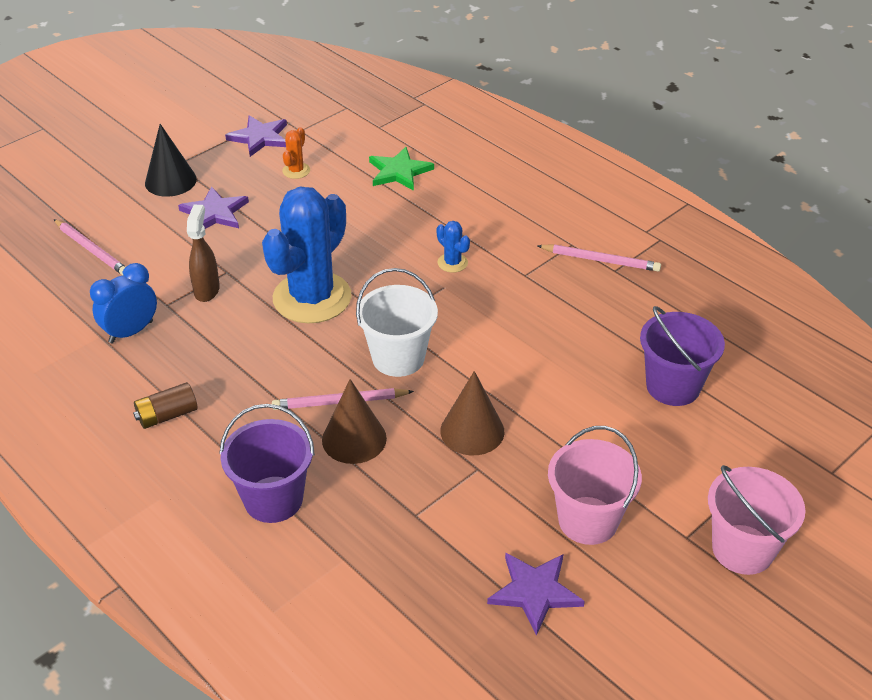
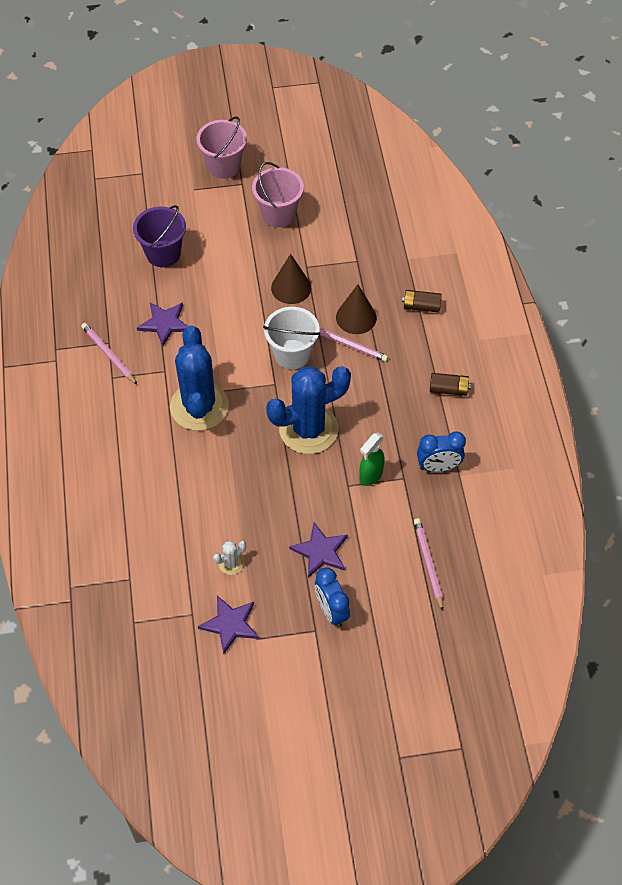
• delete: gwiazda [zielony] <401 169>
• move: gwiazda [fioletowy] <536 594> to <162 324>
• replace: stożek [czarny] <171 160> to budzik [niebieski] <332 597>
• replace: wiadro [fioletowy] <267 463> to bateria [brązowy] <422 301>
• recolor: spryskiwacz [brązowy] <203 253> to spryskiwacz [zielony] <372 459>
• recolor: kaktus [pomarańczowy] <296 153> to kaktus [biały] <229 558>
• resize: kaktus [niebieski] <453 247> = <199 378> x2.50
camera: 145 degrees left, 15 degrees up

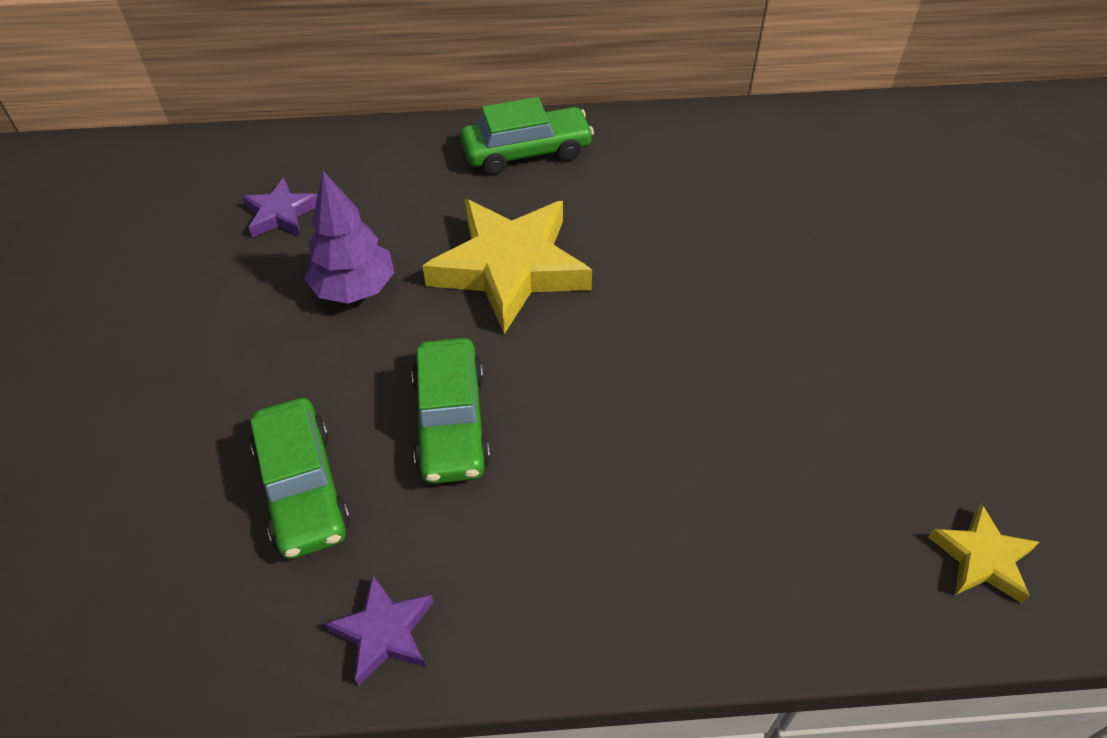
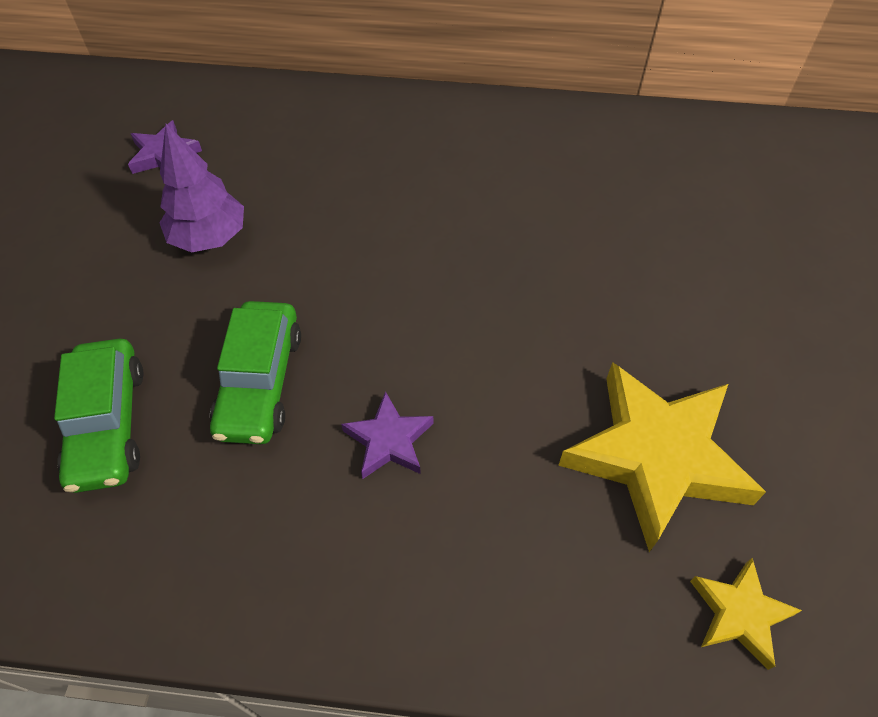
• delete: samochód [zielony] <527 136>
• move: gwiazda [fioletowy] <379 630> to <387 435>
• move: gwiazda [żółty] <507 266> to <662 457>
camera: 10 degrees right, 5 degrees up

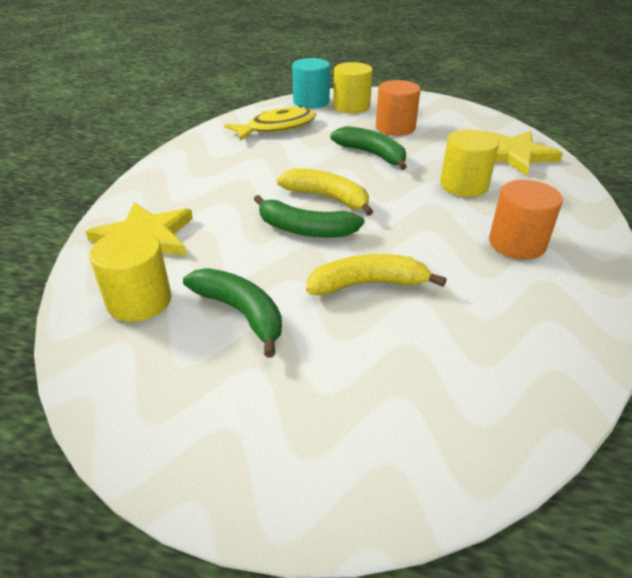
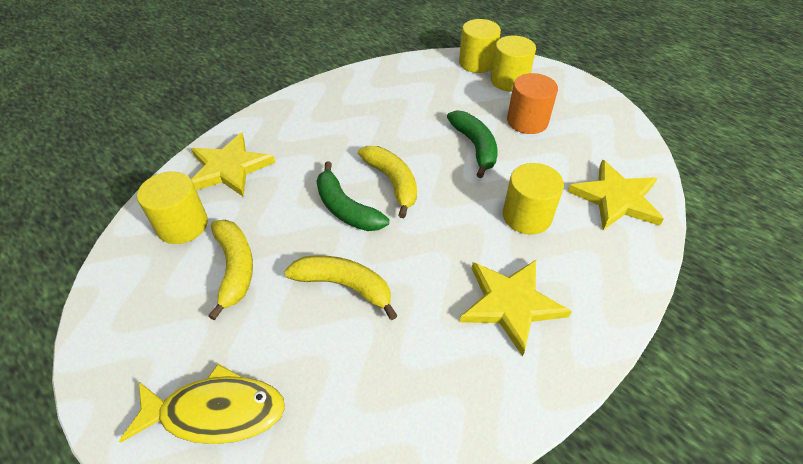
• move: ryba [żółty] <270 123> to <202 404>
• replace: walec [pomarańczowy] <526 219> to gwiazda [żółty] <516 308>
• recolor: banan [zielony] <232 313> to banan [żółty] <230 270>
• recolor: walec [turkusowy] <311 83> to walec [żółty] <480 46>
camera: 30 degrees right, 10 degrees up

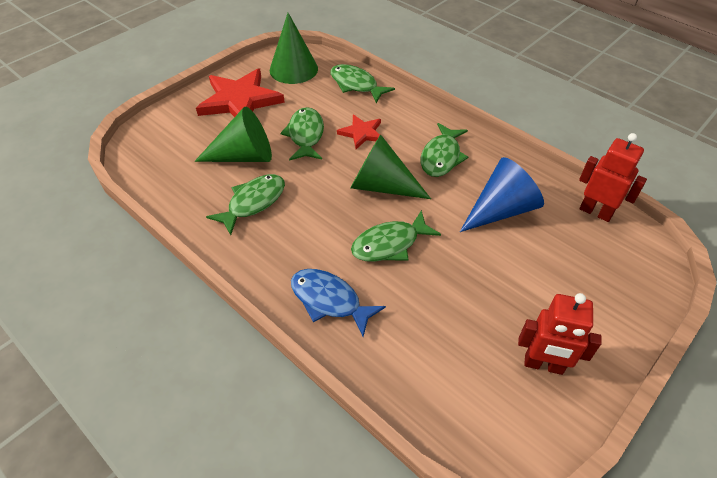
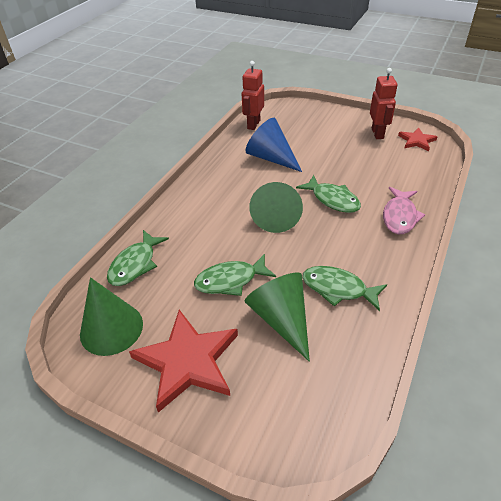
• delete: ryba [zielony] <444 150>
• move: gwiazda [czerwony] <359 132> to <417 139>
• recolor: ryba [niebieski] <338 303> to ryba [różowy] <404 210>
camera: 105 degrees left, 5 degrees down

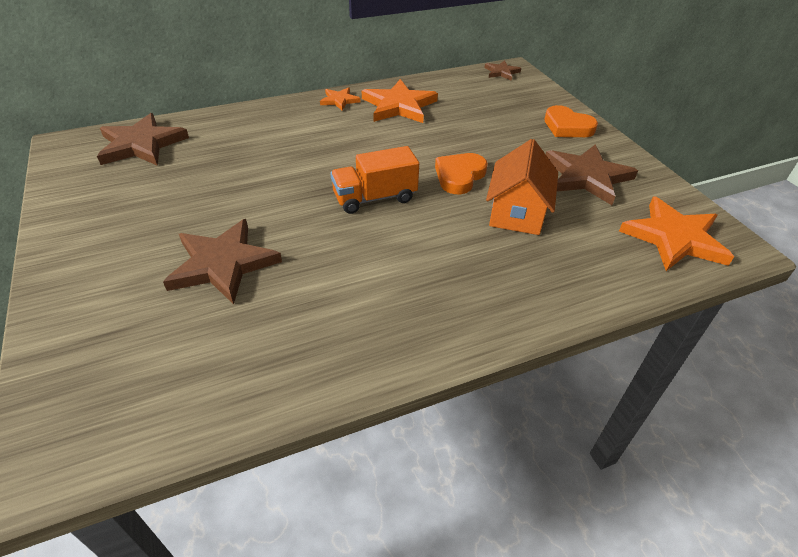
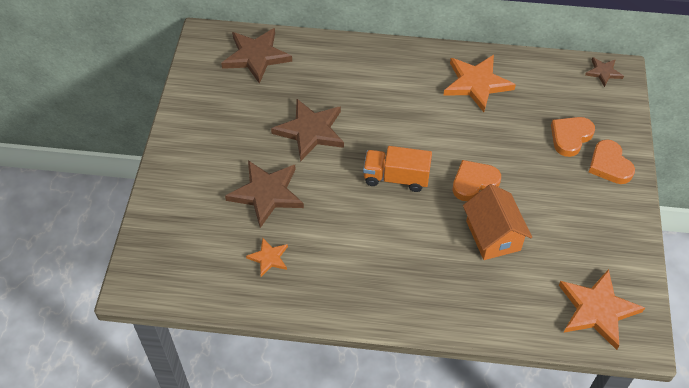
• insert: serce [pomarańczowy] <573 137>
• move: gwiazda [pomarańczowy] <340 99> to <267 257>
• move: gwiazda [brązowy] <592 174> to <307 130>
• rotate: domek [pomarańczowy] <522 187> = <497 222> 60 degrees counterclockwise
camera: 30 degrees right, 10 degrees up

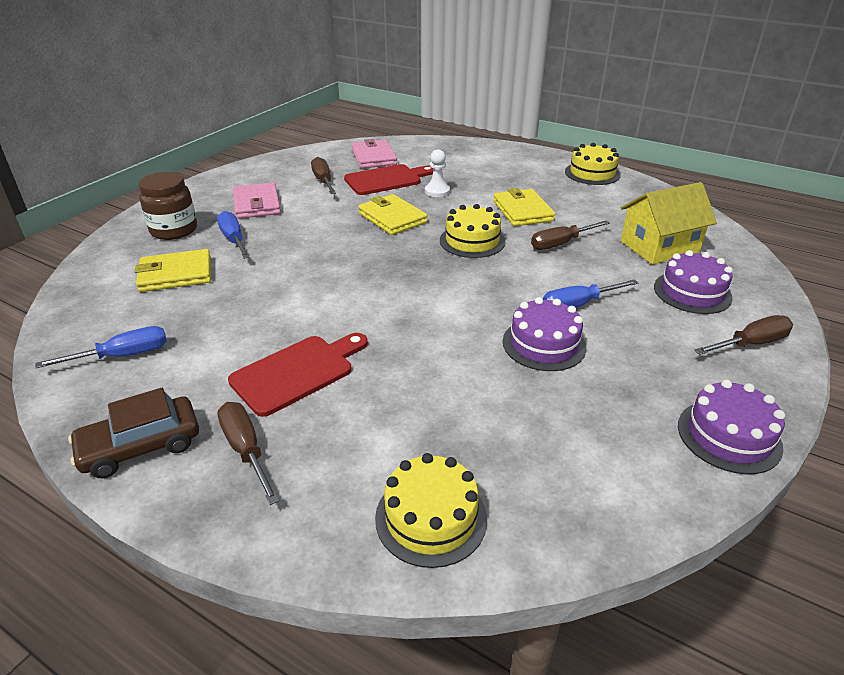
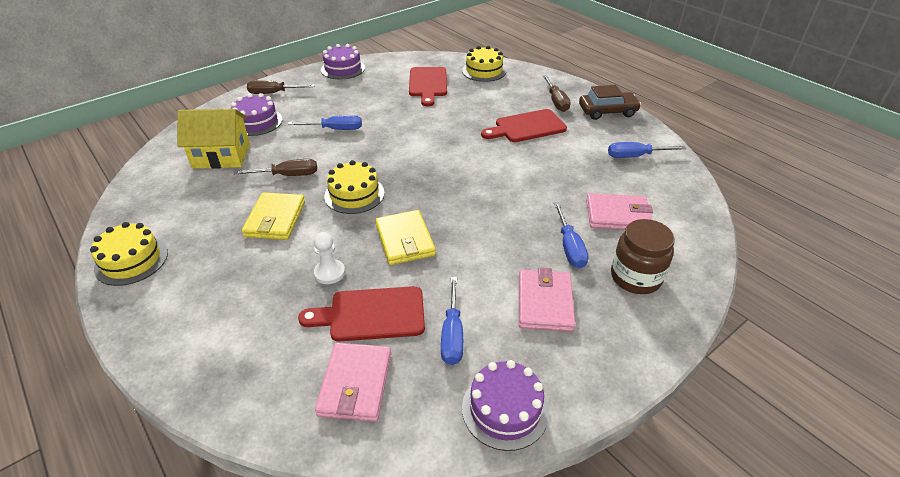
• insert: deska do krojenia [czerwony] <428 87>
• move: tort [fioletowy] <544 334> to <505 405>
• recolor: portfel [żółty] <173 270> to portfel [różowy] <619 211>
• recolor: śrubokręt [brązowy] <323 175> to śrubokręt [niebieski] <452 321>
camera: 160 degrees left, 5 degrees up

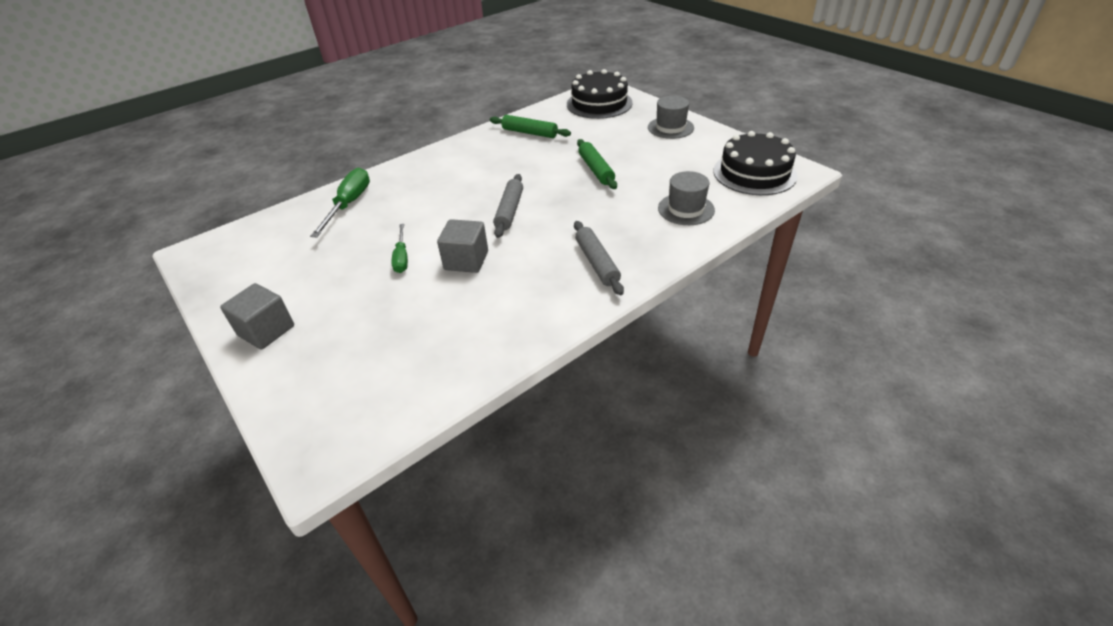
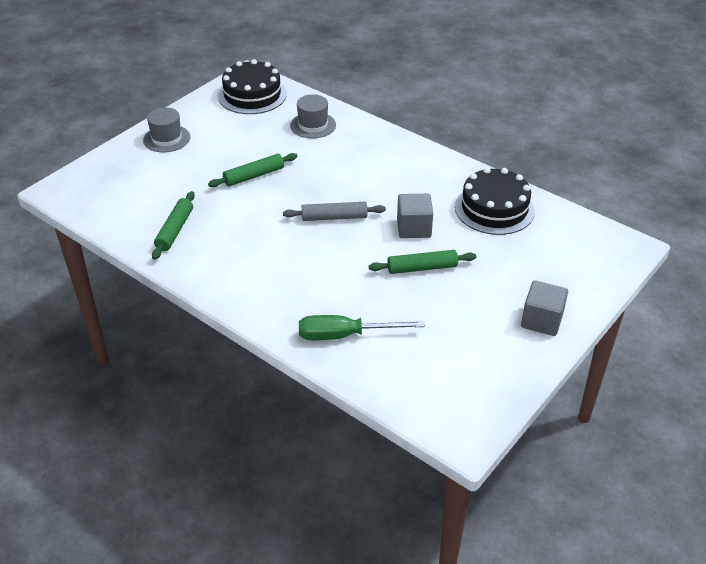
• delete: wałek do ciasta [szary] <599 258>
• move: tort [czarny] <600 94> to <495 201>
• replace: śrubokręt [zielony] <399 248> to wałek do ciasta [zielony] <422 262>
camera: 105 degrees left, 0 degrees up

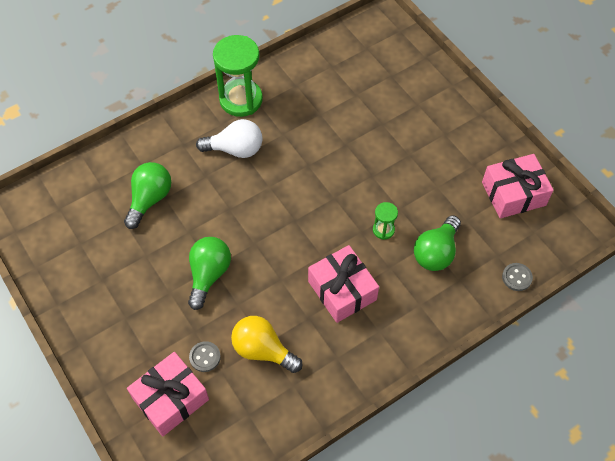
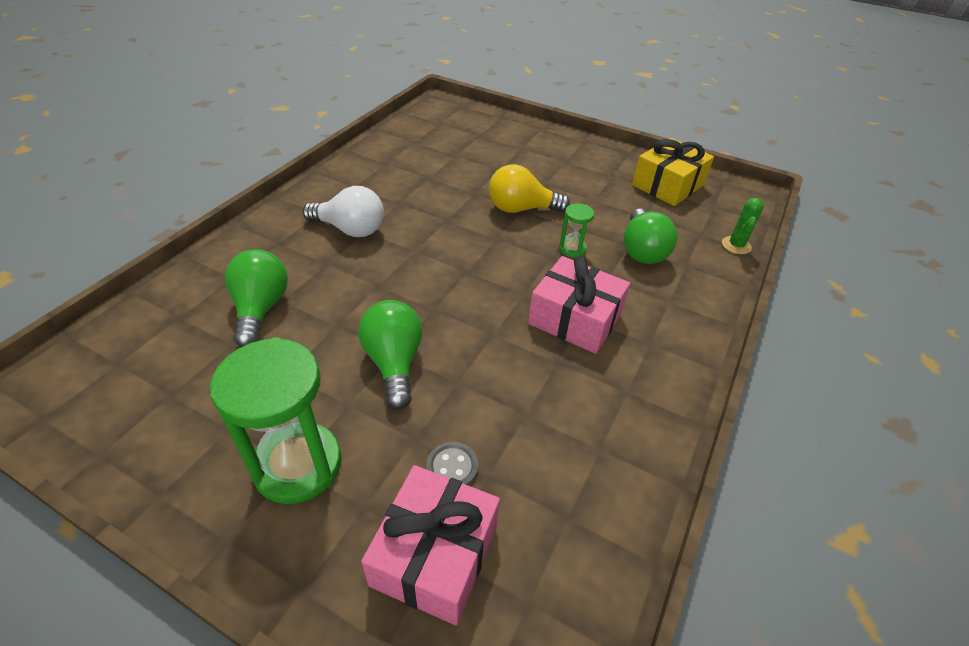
• move: klepsydra [zielony] <238 76> to <275 420>
• move: żarówka [żółty] <266 344> to <529 188>
• replace: guzik [szary] <517 277> to kaktus [zielony] <743 226>
• recolor: prezent [różowy] <518 186> to prezent [żółty] <673 172>
• rotate: żarówka [biały] <229 138> = <343 211> 45 degrees clockwise
camera: 30 degrees left, 15 degrees down

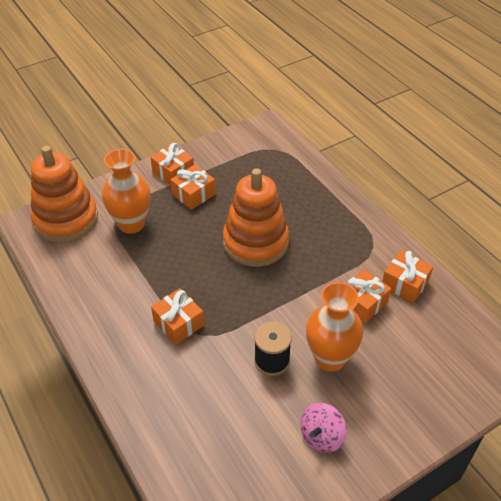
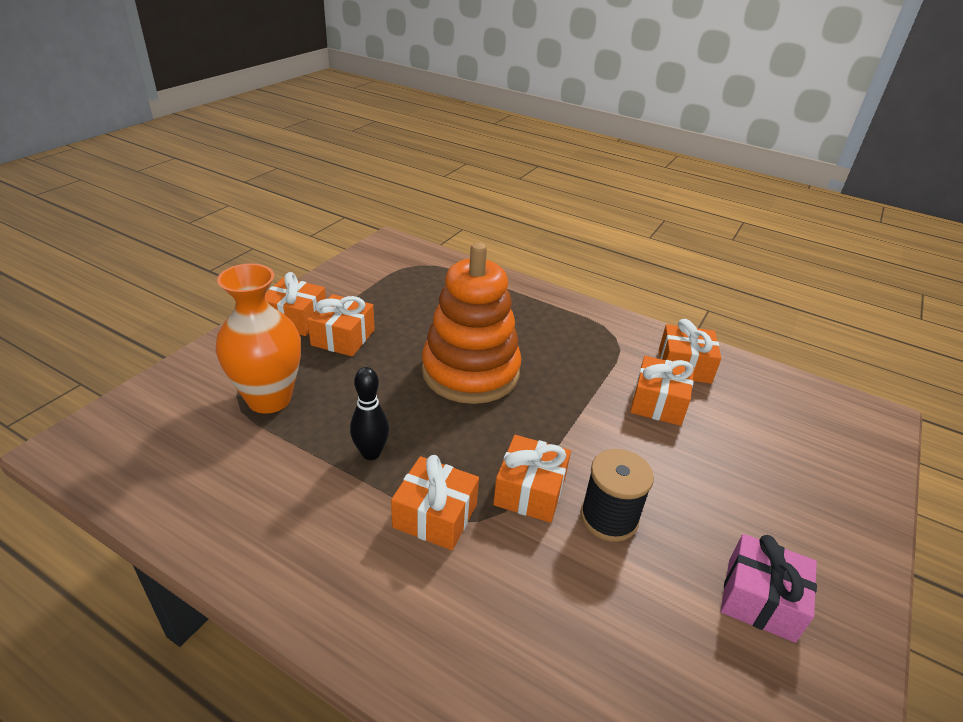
• delete: zabawka nakładanka [pomarańczowy] <64 194>
• delete: wazon [pomarańczowy] <334 327>
• insert: kręgiel [czarny] <369 413>
• insert: prezent [pomarańczowy] <532 479>
• replace: bączek [różowy] <324 428> to prezent [różowy] <769 588>
camera: 30 degrees left, 10 degrees down

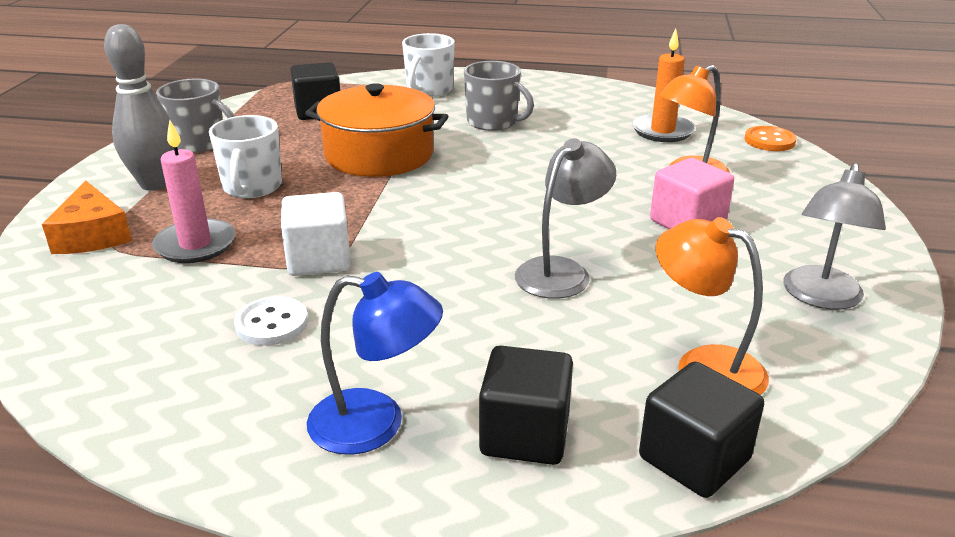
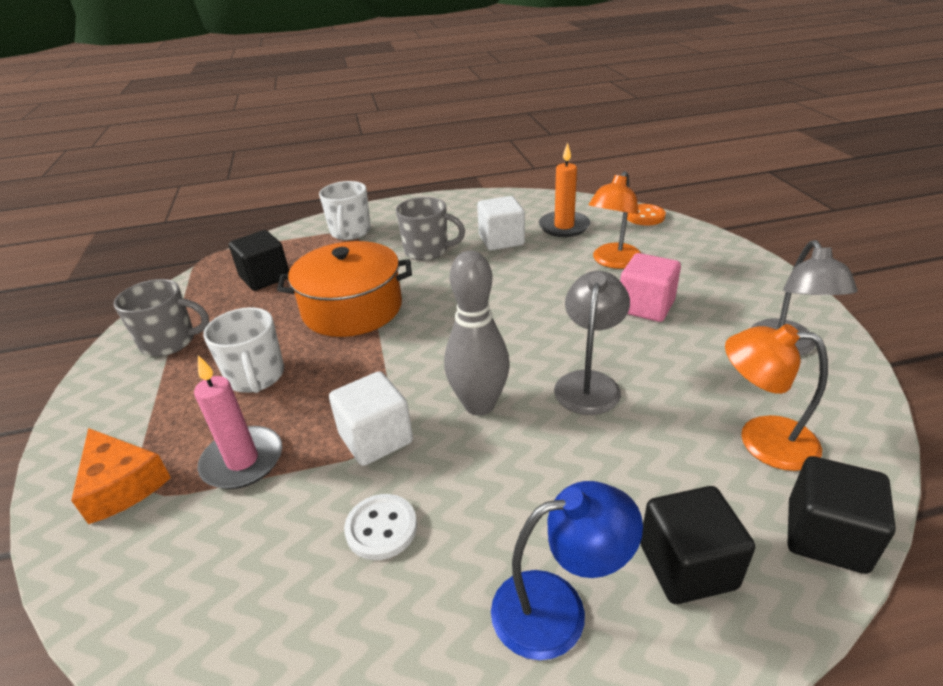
• insert: sześcian [biały] <501 223>
• move: kręgiel [szary] <139 107> to <477 333>
camera: 20 degrees left, 5 degrees up

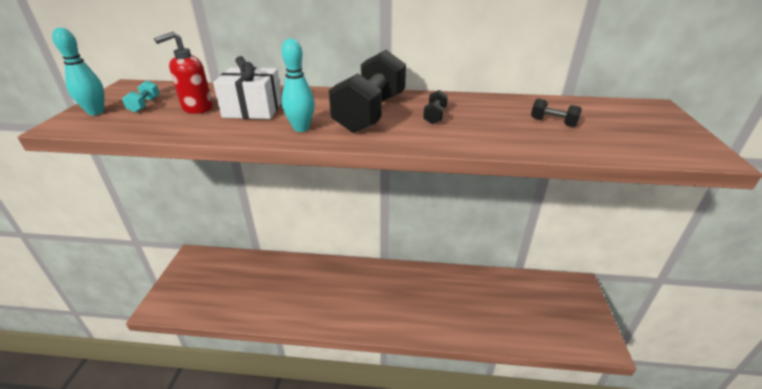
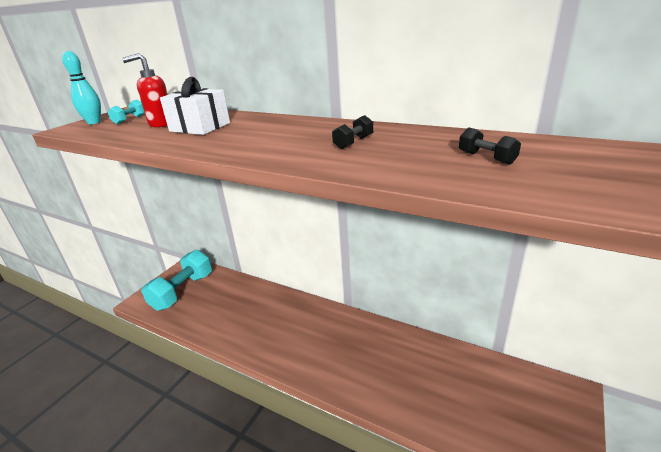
• delete: kręgiel [turkusowy] <298 85>
• delete: hantel [czarny] <367 91>
• insert: hantel [turkusowy] <176 280>
camera: 25 degrees right, 5 degrees down

